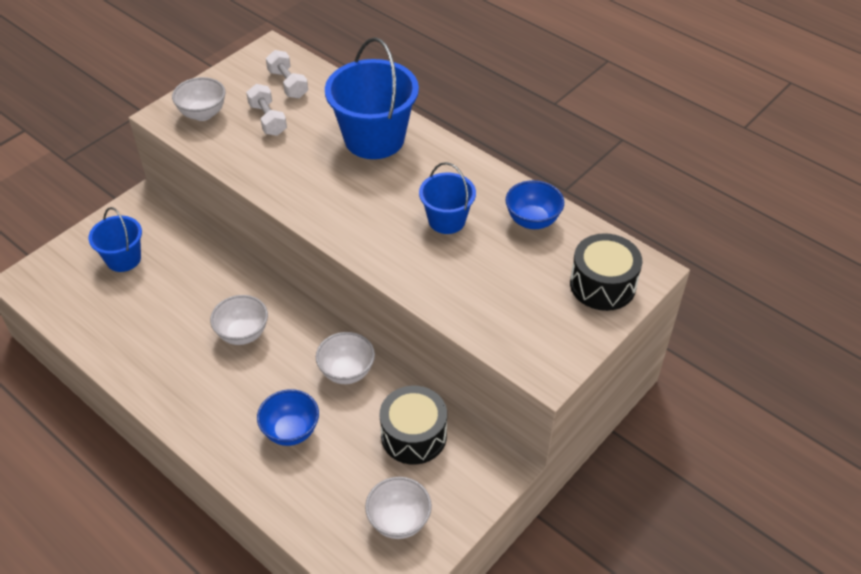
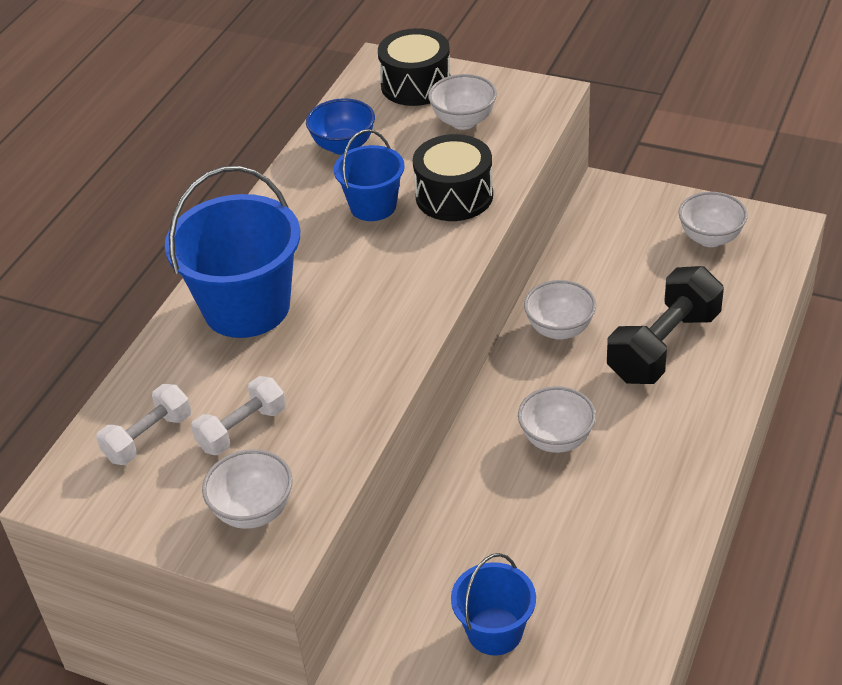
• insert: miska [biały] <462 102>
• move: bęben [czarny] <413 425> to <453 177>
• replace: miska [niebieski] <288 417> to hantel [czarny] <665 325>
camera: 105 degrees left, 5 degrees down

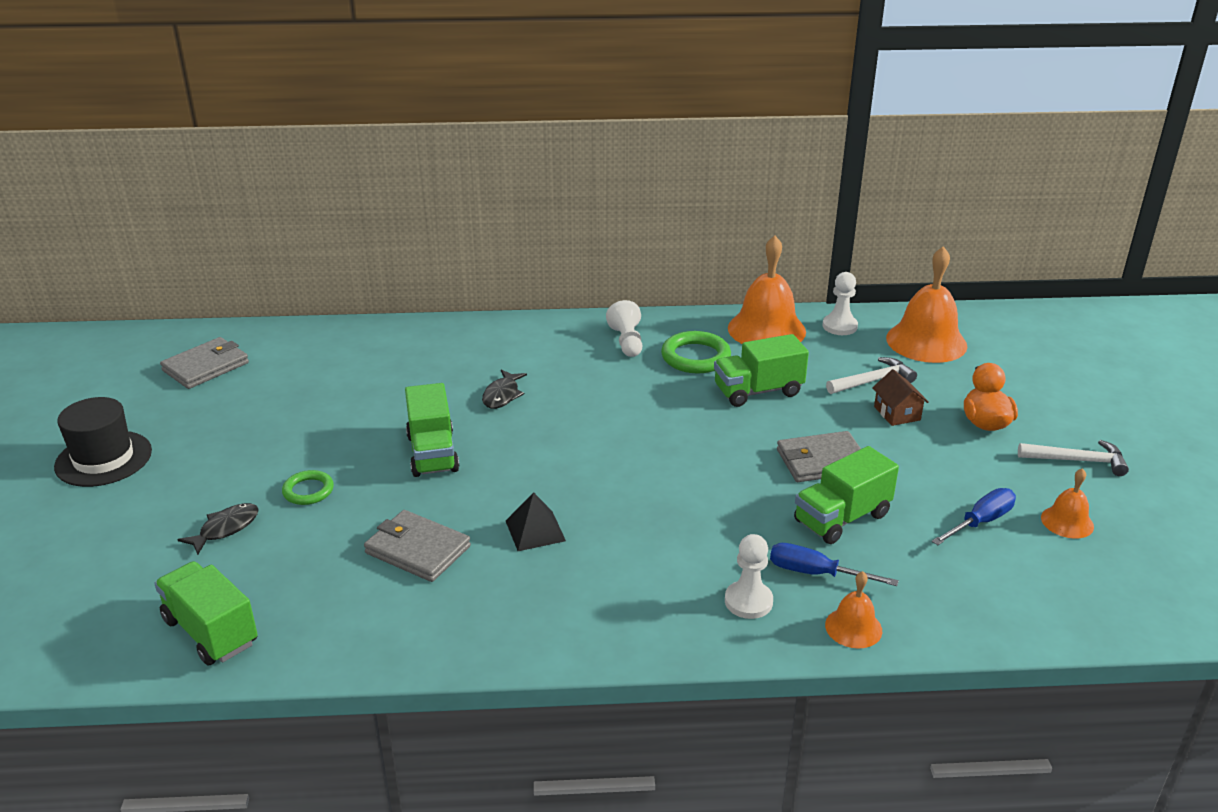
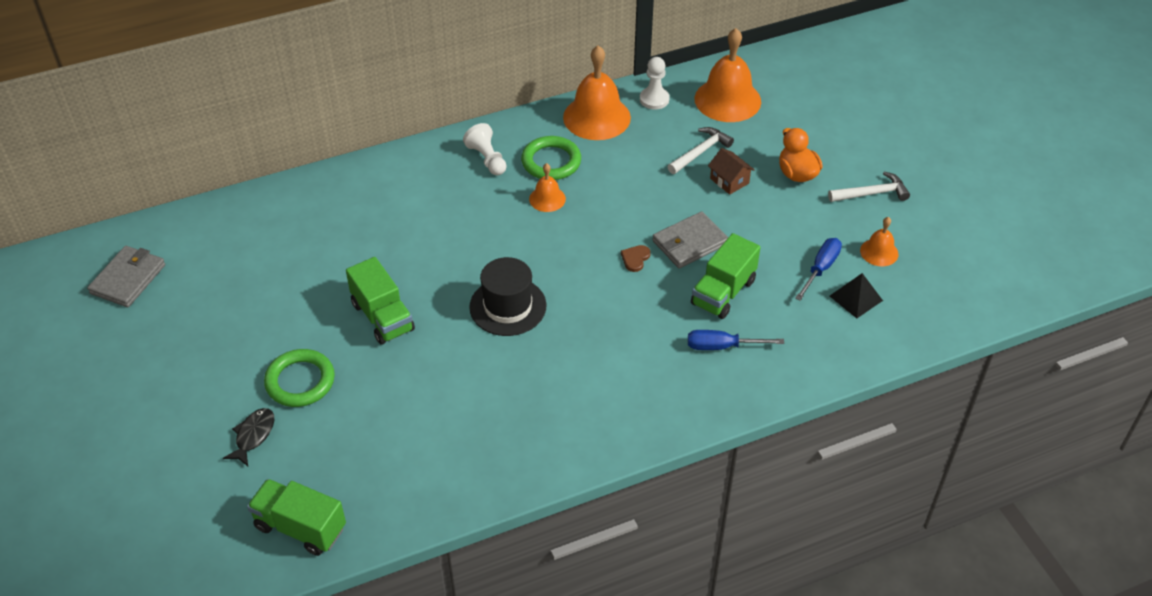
• delete: portfel [szary] <417 546>
• delete: ryba [czarny] <504 389>
• delete: ciężarówka [zielony] <761 370>
• delete: pionek [biały] <749 576>
• insert: serce [brązowy] <636 258>
• move: kapelusz [czarny] <103 442> to <508 296>
• move: piramida [czarny] <536 521> to <856 295>
• move: dzwonek [pomarańczowy] <853 610> to <547 187>
• resize: pierścień [zielony] <308 487> = <299 378> x1.63
camera: 20 degrees left, 15 degrees up

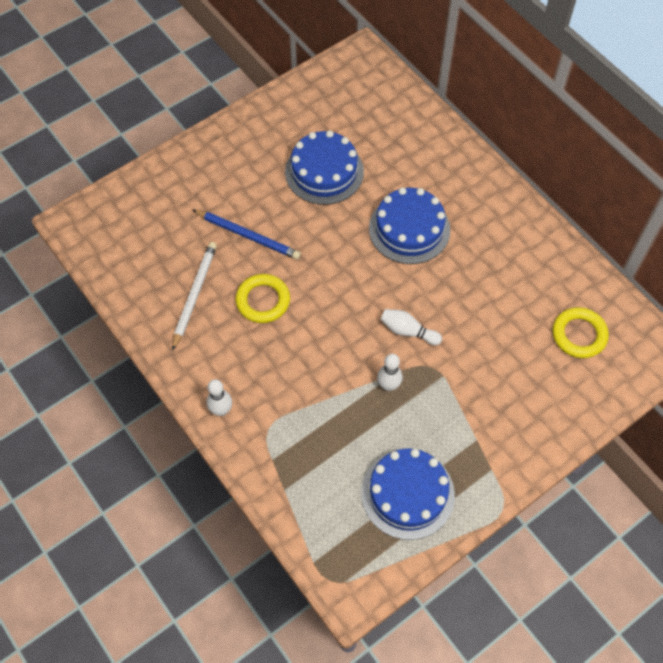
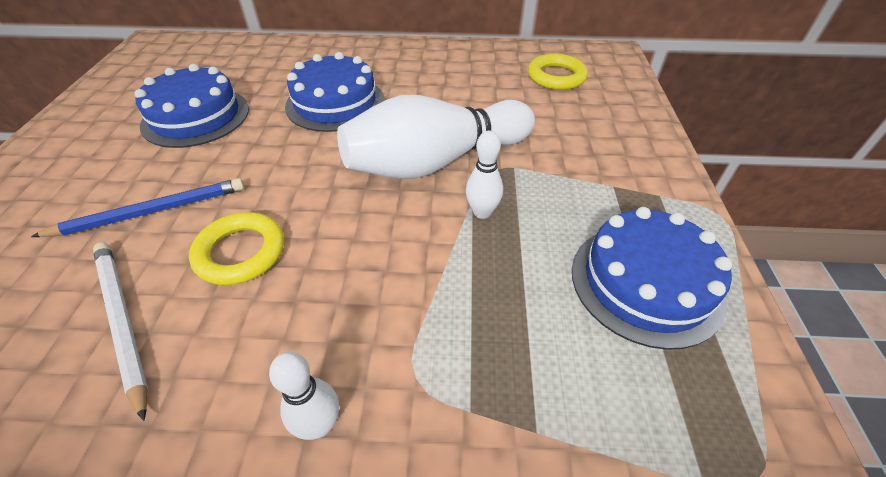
• resize: kręgiel [biały] <411 327> = <436 137> x2.36
camera: 50 degrees left, 15 degrees down

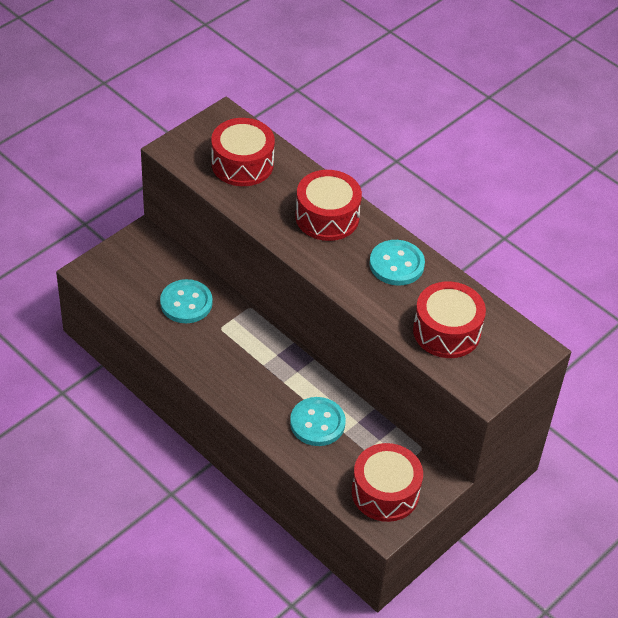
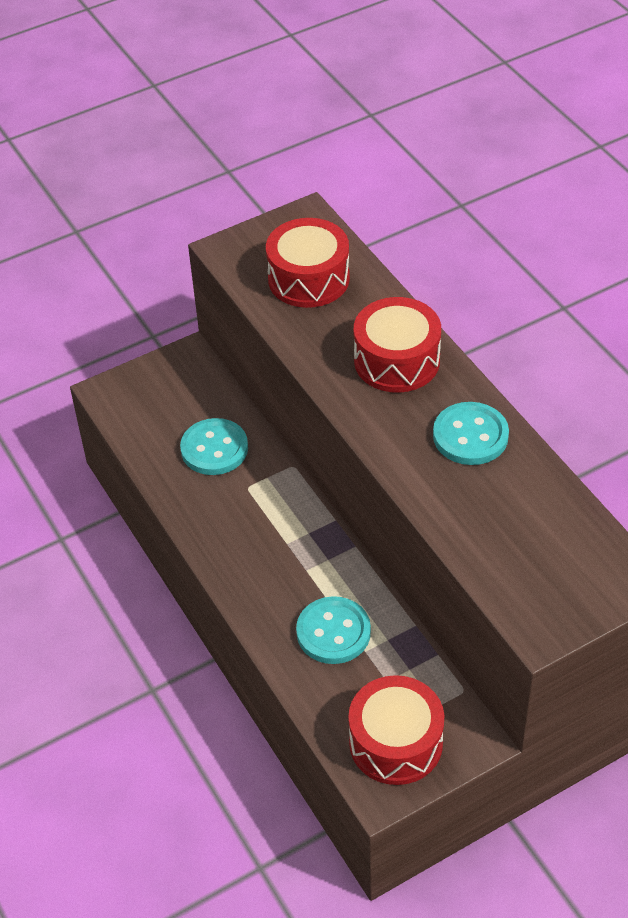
• delete: bęben [czerwony] <449 320>
camera: 20 degrees right, 0 degrees up

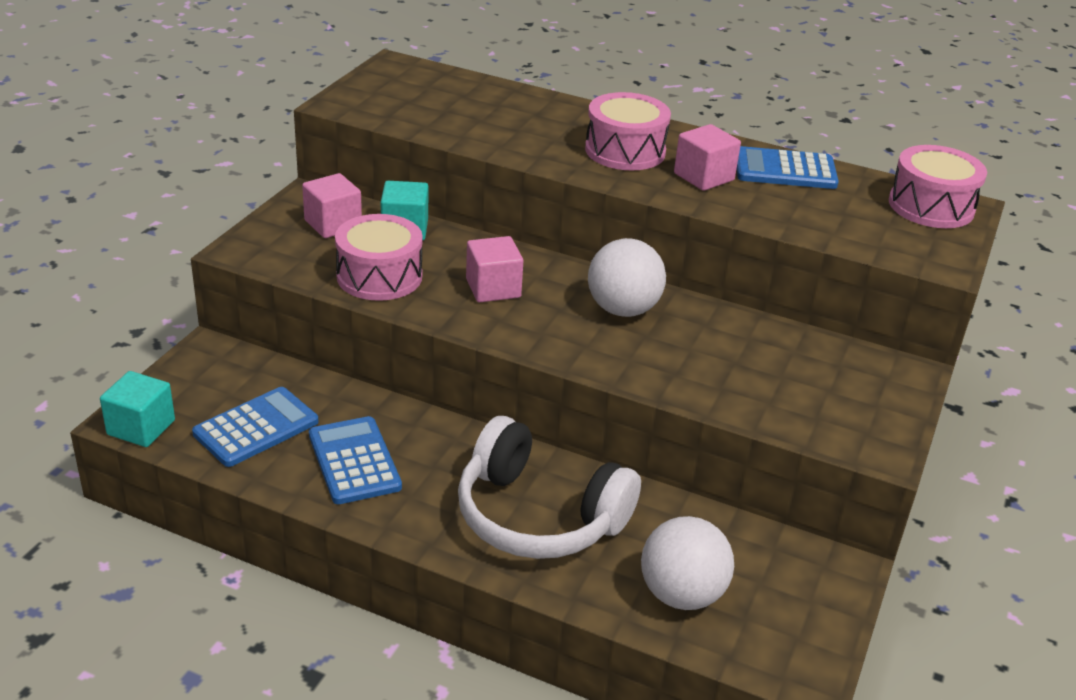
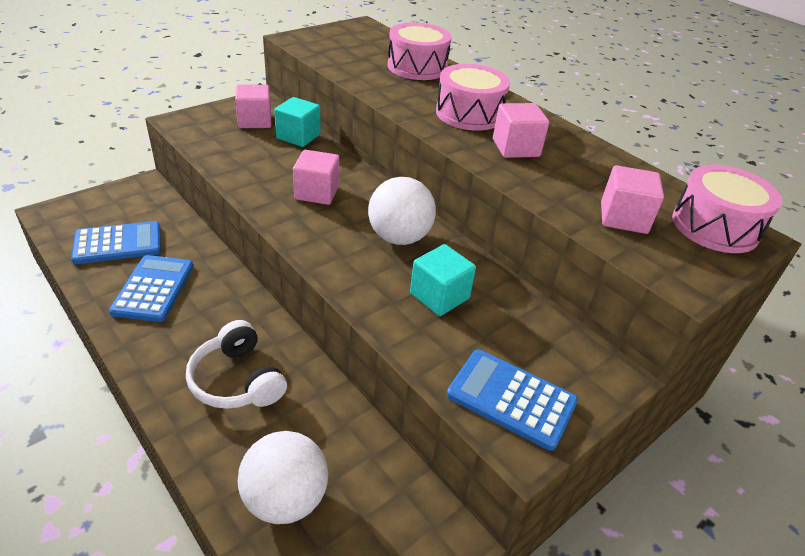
• insert: sześcian [różowy] <632 199>
• move: sześcian [turkusowy] <137 409> to <443 280>
• move: bęben [różowy] <379 257> to <420 51>
• move: kalkulator [niebieski] <788 167> to <512 400>
• resize: słuchawki [biały] <549 487> = <236 364> x0.66
camera: 25 degrees right, 5 degrees up

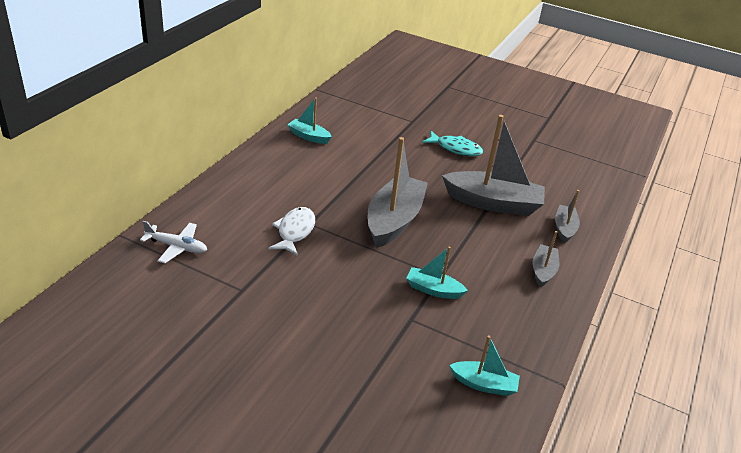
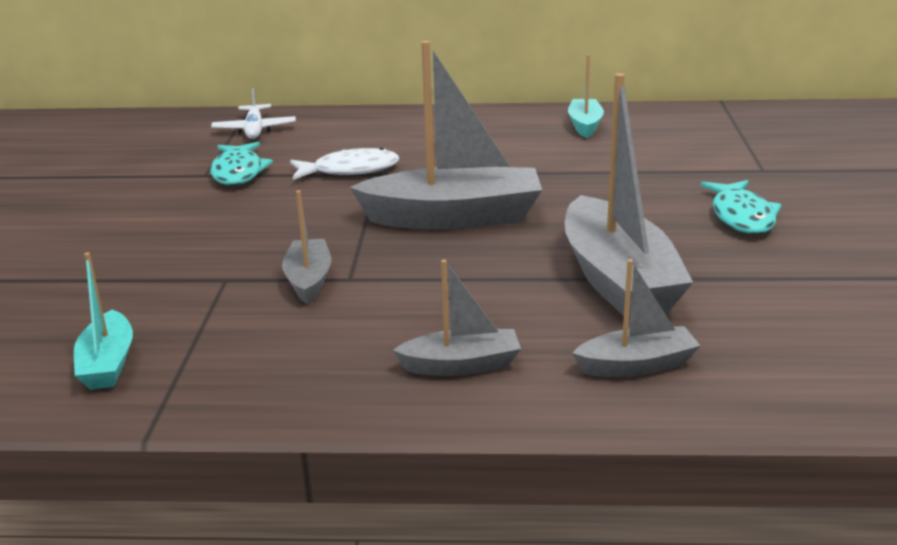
• insert: ryba [turkusowy] <241 163>
• recolor: łódka [turkusowy] <437 272> to łódka [szary] <307 247>
camera: 70 degrees right, 10 degrees down

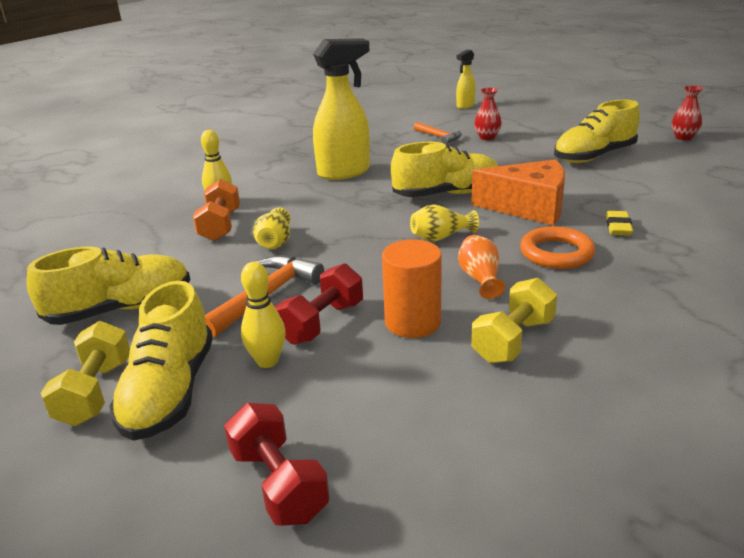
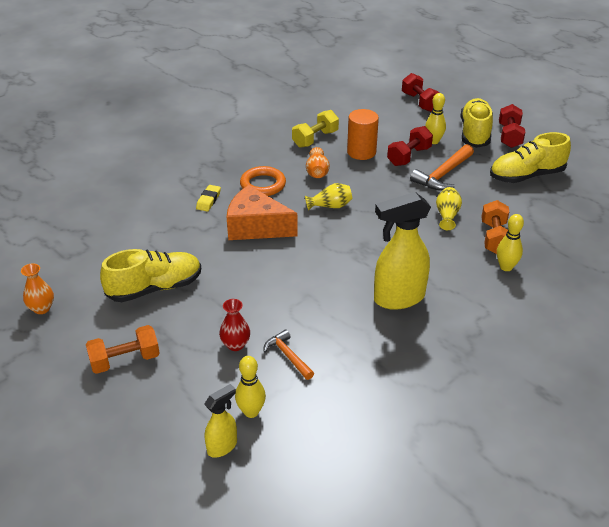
• delete: but [żółty] <444 169>
• insert: hantel [pomarańczowy] <123 349>
• insert: kręgiel [żółty] <250 387>
• recolor: hantel [żółty] <85 373> to hantel [czerwony] <512 126>
• recolor: wazon [czerwony] <687 113> to wazon [pomarańczowy] <37 288>
camera: 175 degrees left, 10 degrees up

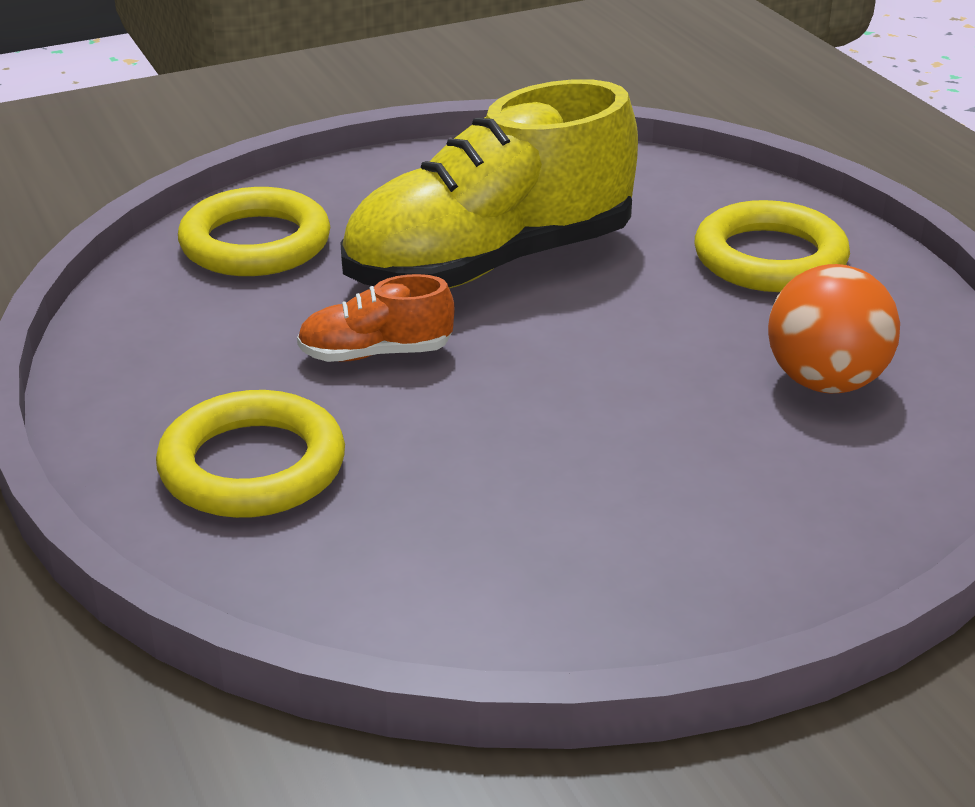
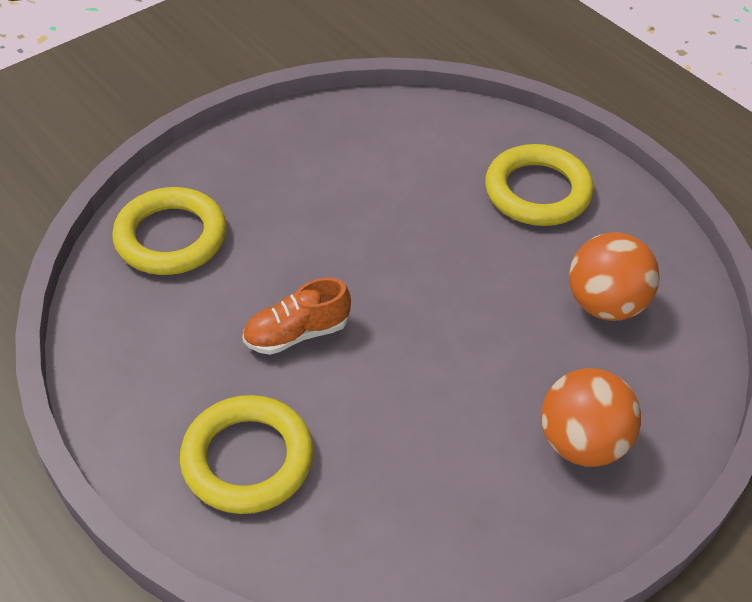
• delete: but [żółty] <489 183>
• insert: piłka [pomarańczowy] <591 417>
camera: 15 degrees left, 15 degrees up

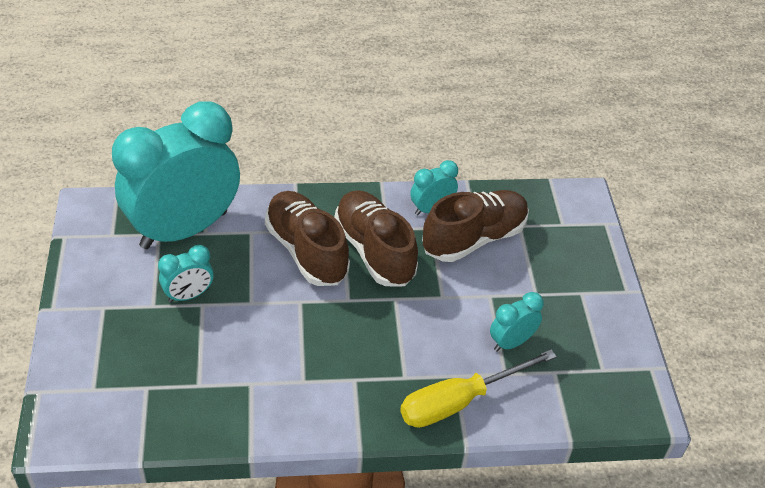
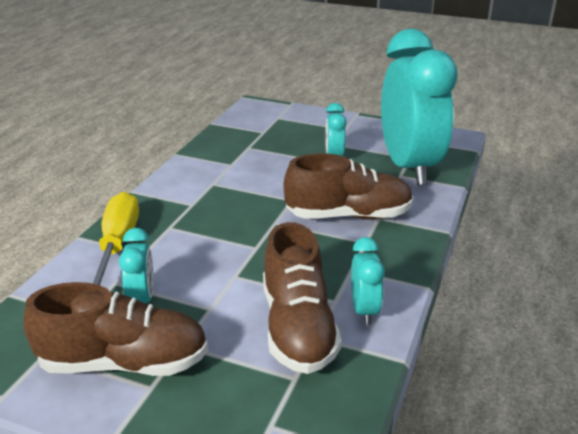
• move: but [brązowy] <376 238> to <115 329>
camera: 120 degrees right, 15 degrees down

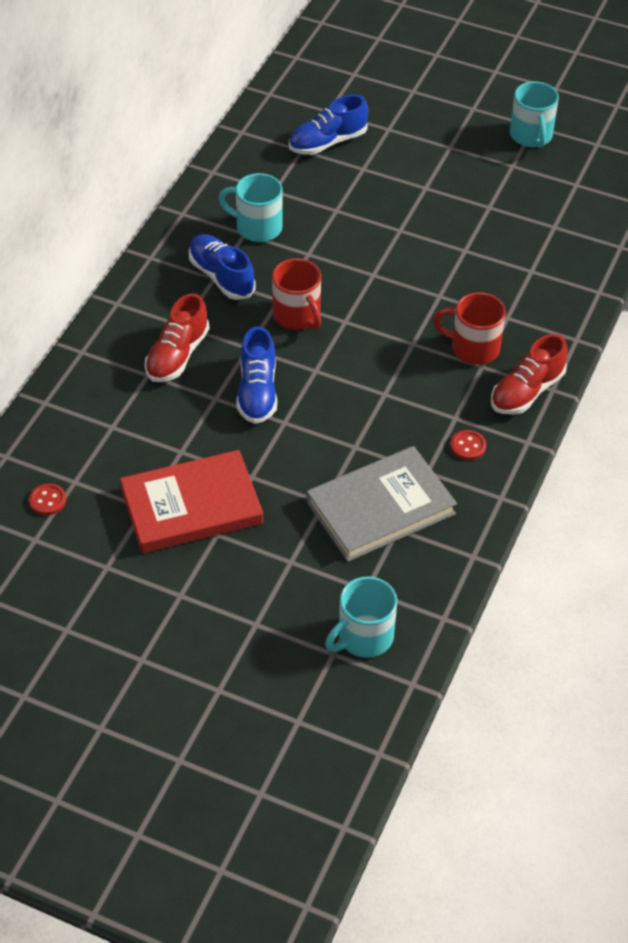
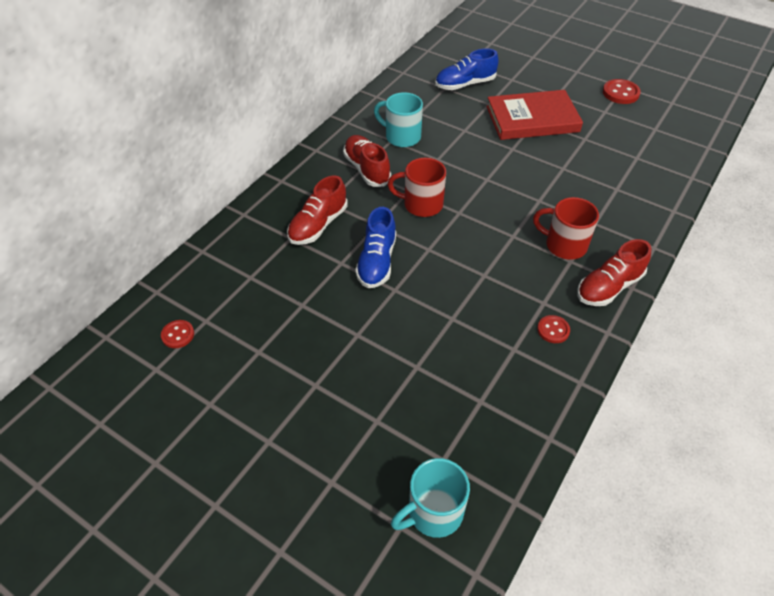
• delete: książka [szary] <382 504>
• move: książka [czerwony] <191 501> to <534 115>
• replace: kubek [turkusowy] <534 115> to guzik [czerwony] <622 91>
• recolor: but [niebieski] <222 267> to but [czerwony] <367 161>
• rotate: kubek [czerwony] <296 294> = <416 187> 120 degrees clockwise
camera: 10 degrees right, 0 degrees up

